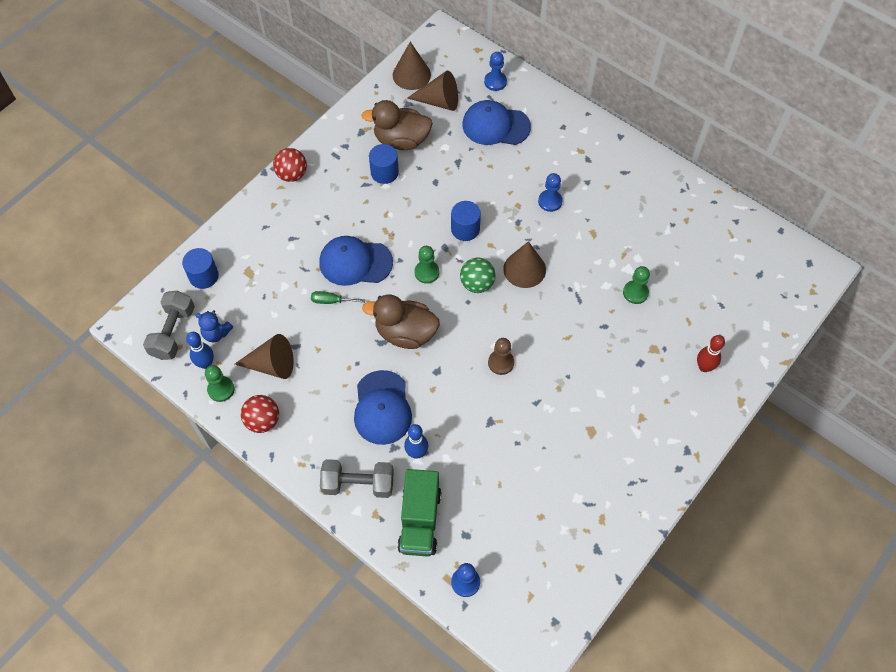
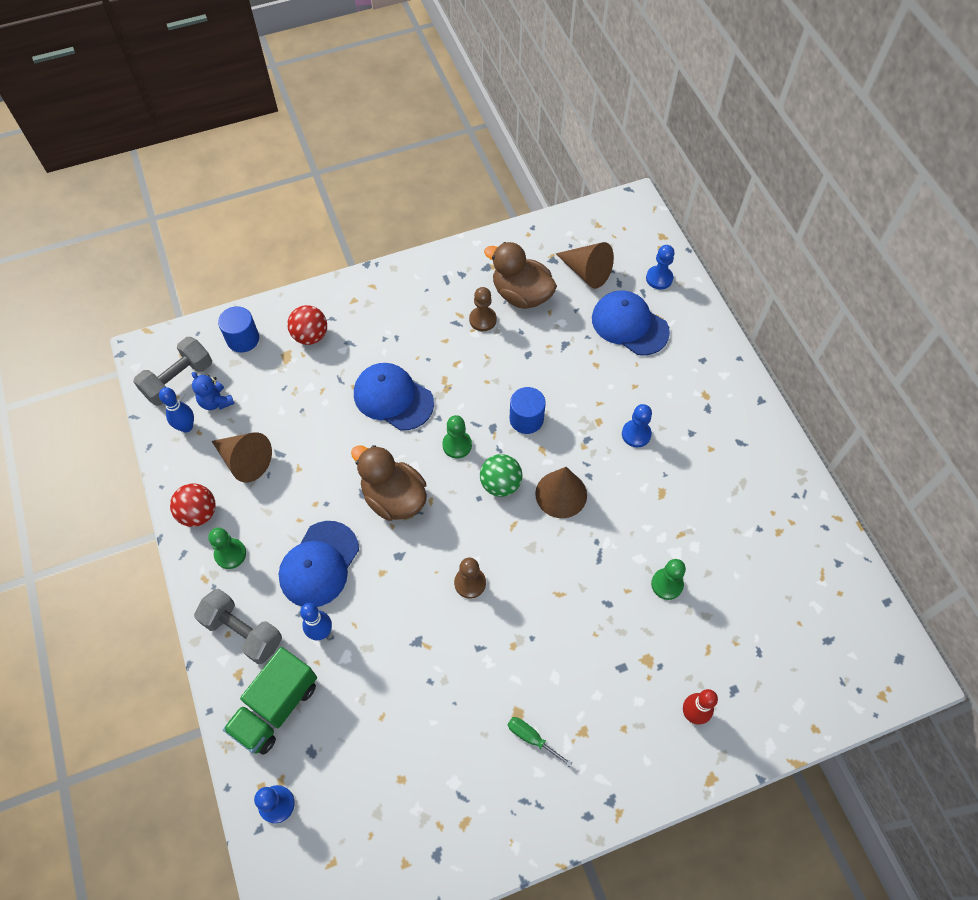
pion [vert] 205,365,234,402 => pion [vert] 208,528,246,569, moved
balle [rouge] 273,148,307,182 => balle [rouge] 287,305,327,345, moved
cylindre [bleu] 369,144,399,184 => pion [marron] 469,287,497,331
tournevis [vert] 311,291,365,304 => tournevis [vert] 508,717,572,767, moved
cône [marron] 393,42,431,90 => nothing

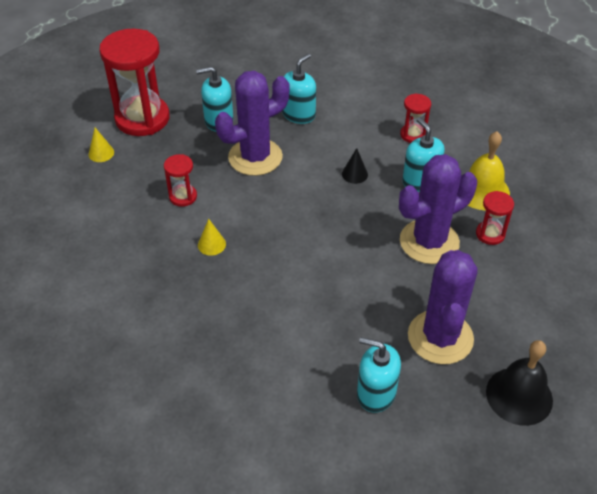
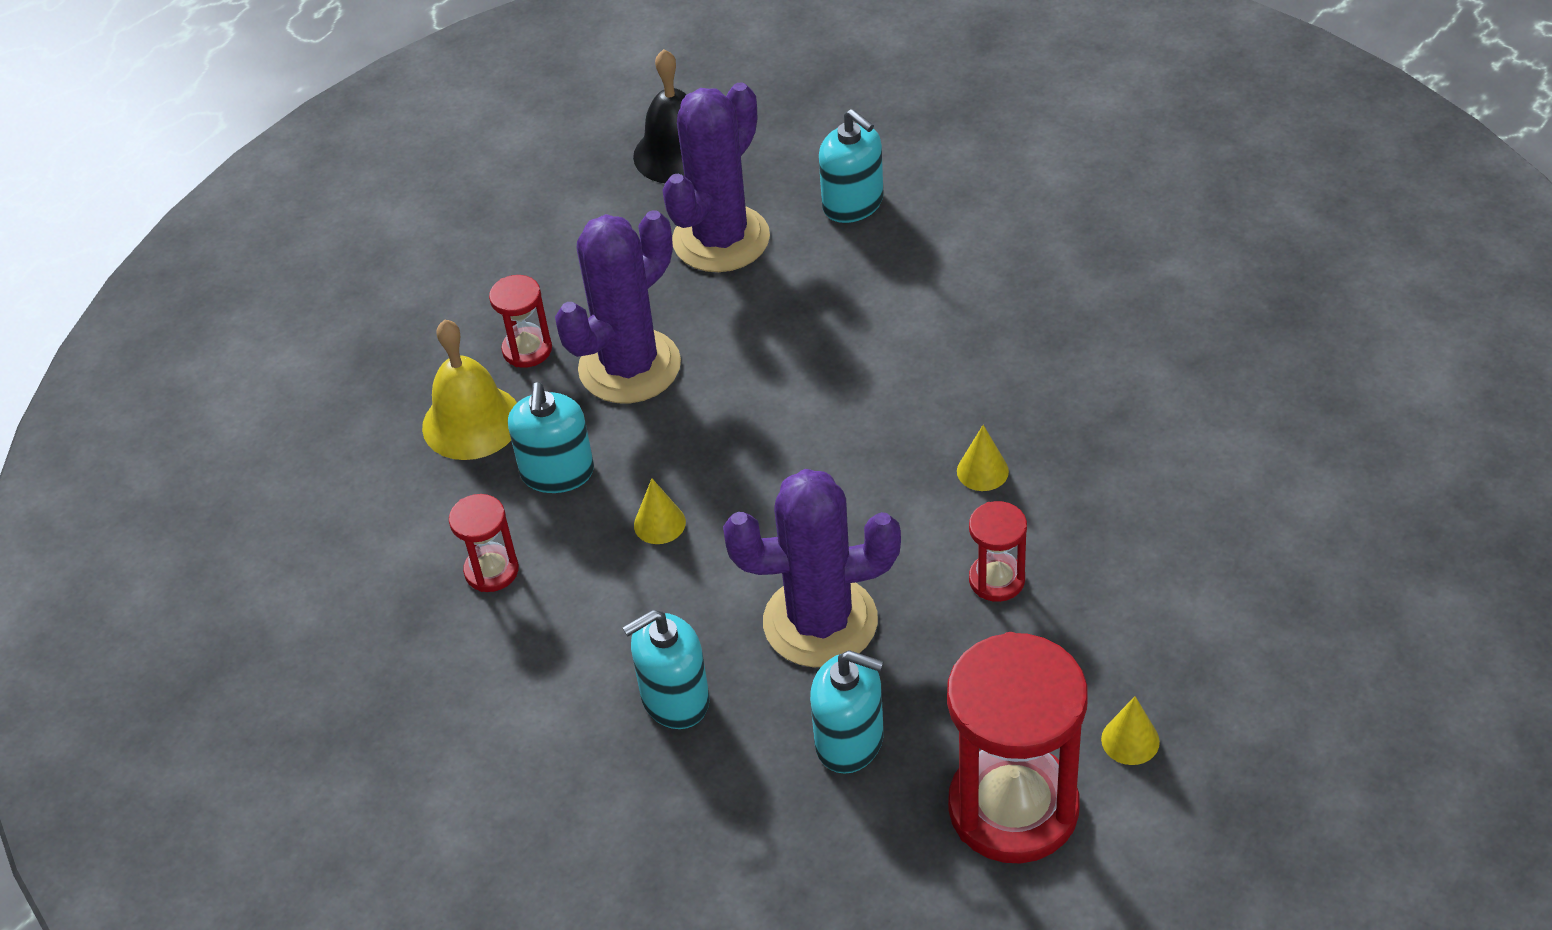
cactus [violet] 399,154,477,264 => cactus [violet] 555,210,681,403, 45 degrees counterclockwise
cône [noir] 342,148,368,184 => cône [jaune] 634,479,686,544

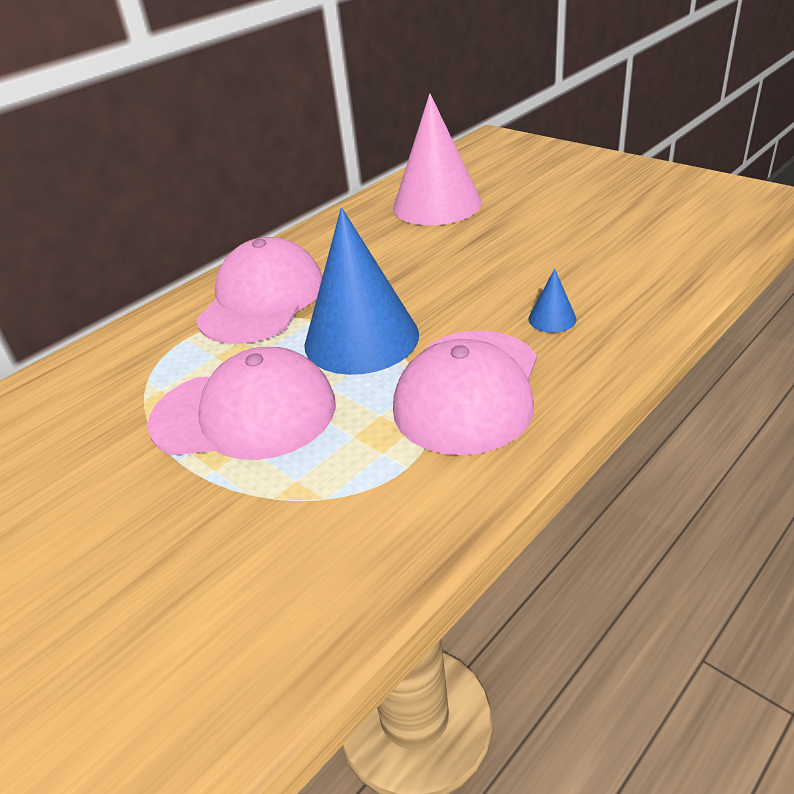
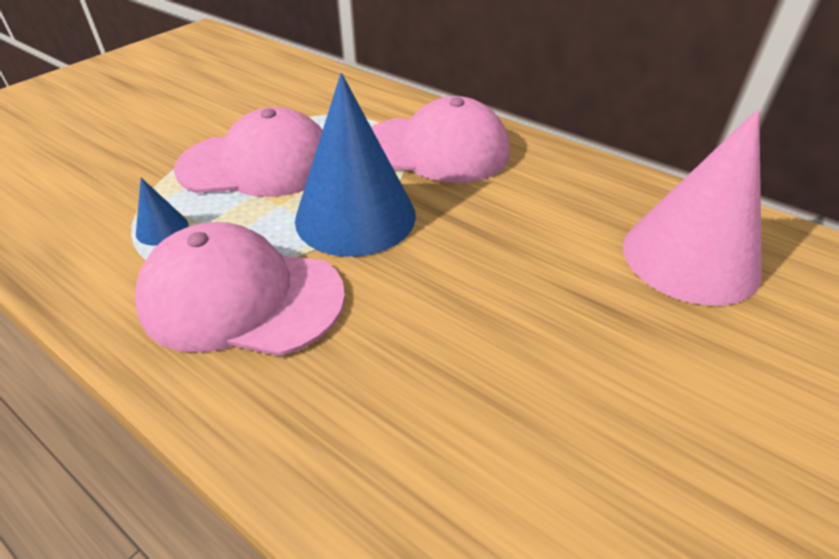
cône [bleu] 529,269,577,333 => cône [bleu] 136,178,188,245, moved
casquette [rose] 147,347,336,460 => casquette [rose] 174,107,323,197, 90 degrees counterclockwise

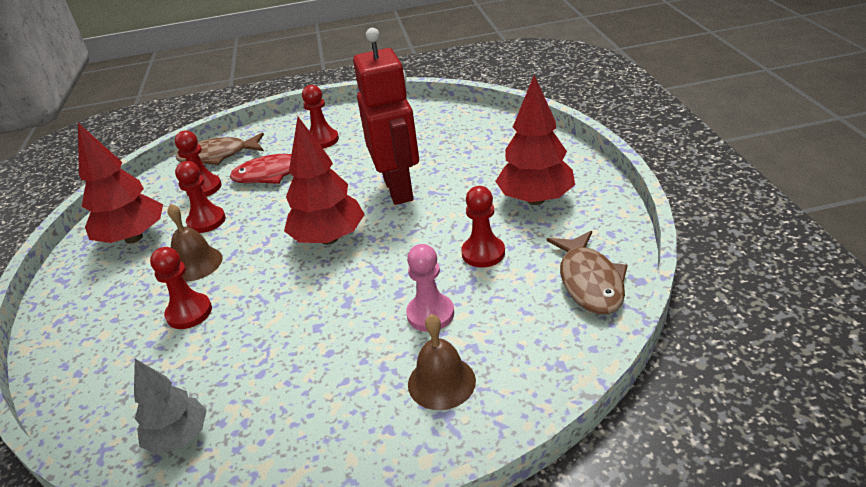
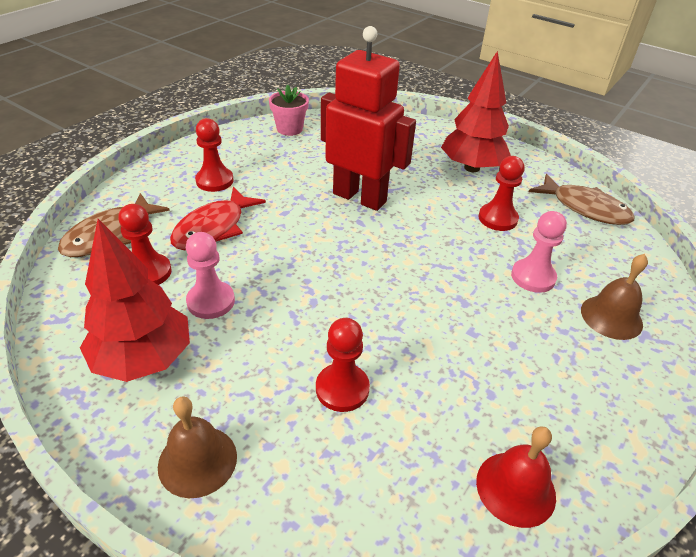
cloche [marron] 167,204,223,282 => cloche [marron] 158,396,237,498, moved
pion [rouge] 175,161,226,233 => pion [rose] 186,232,235,319
nothing => pot de fleurs [rose] 269,84,309,136
arbre [gris] 134,359,207,455 => cloche [rouge] 476,426,556,528
arbre [rouge] 284,117,365,245 => nothing

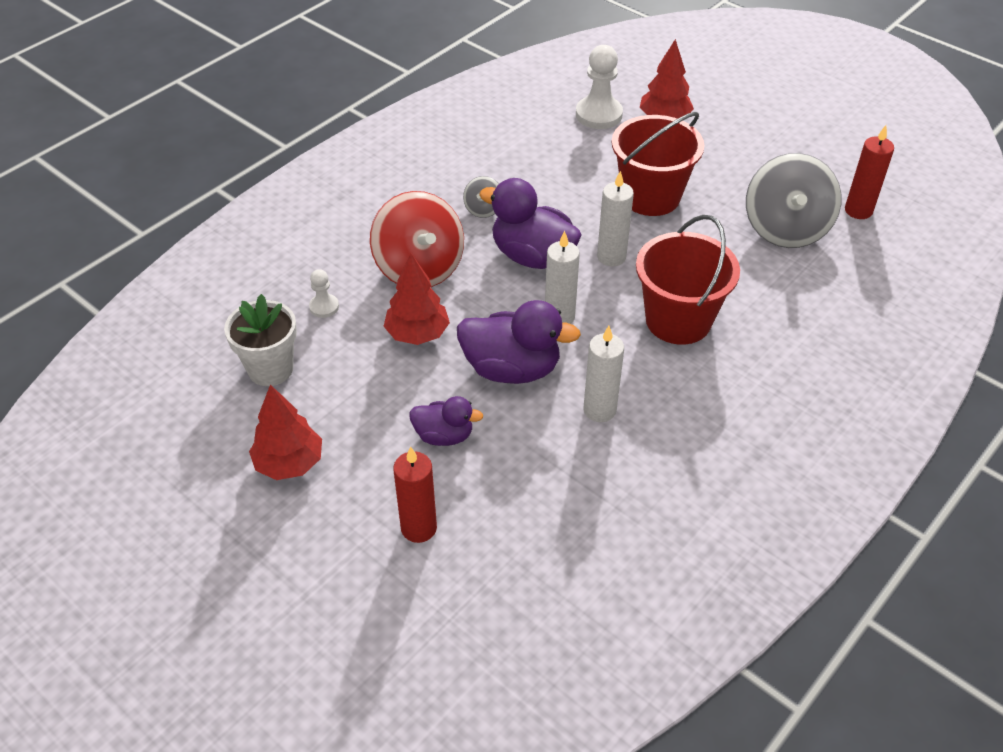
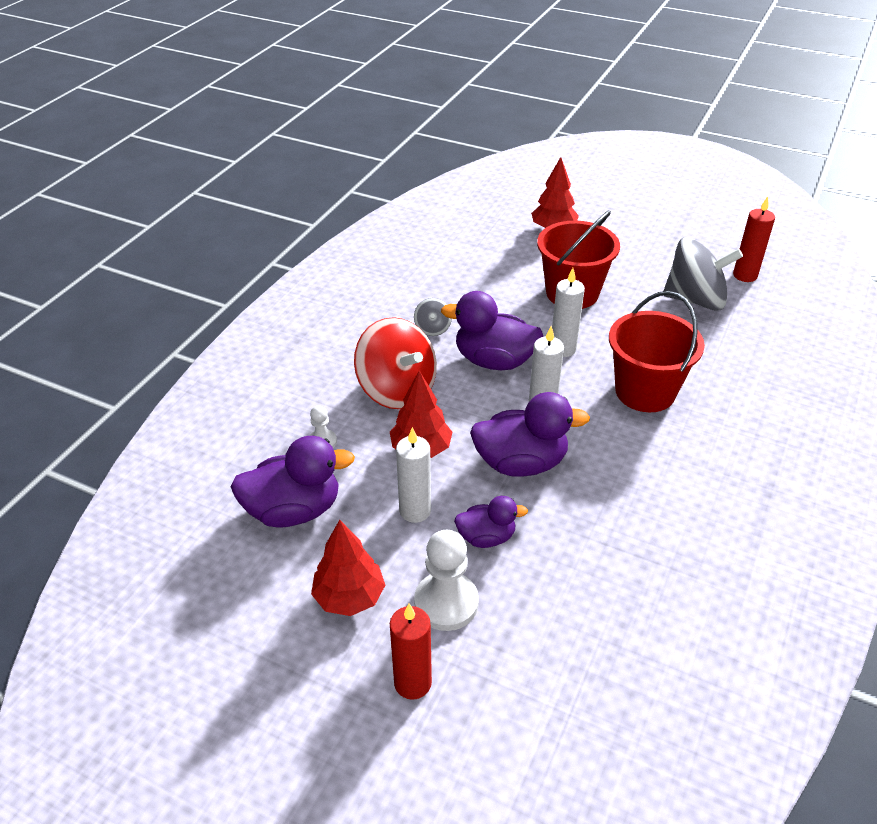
pot de fleurs [blanc] 224,294,297,386 => canard [violet] 230,436,355,528
bougie [rouge] 393,447,437,543 => bougie [rouge] 390,604,432,700, moved
bougie [blanc] 584,326,624,422 => bougie [blanc] 396,427,431,523, moved
pion [blanc] 576,45,623,129 => pion [blanc] 414,530,479,631, moved
toupie [gris] 746,153,842,248 => toupie [gris] 664,237,743,311, 75 degrees counterclockwise

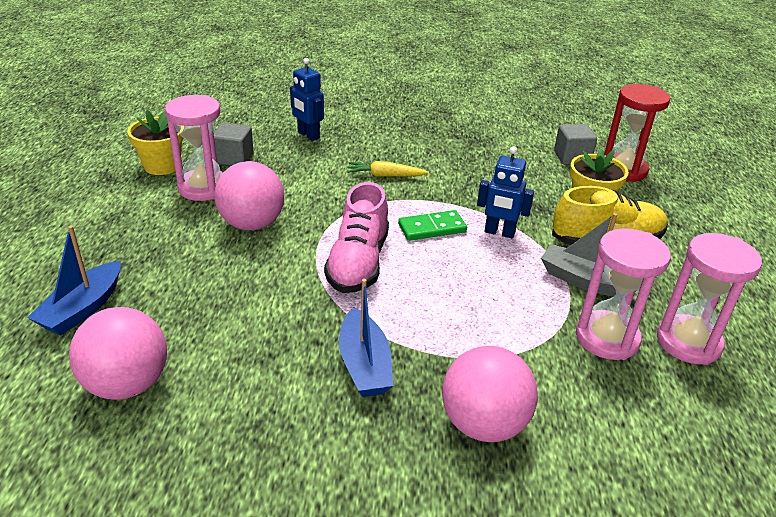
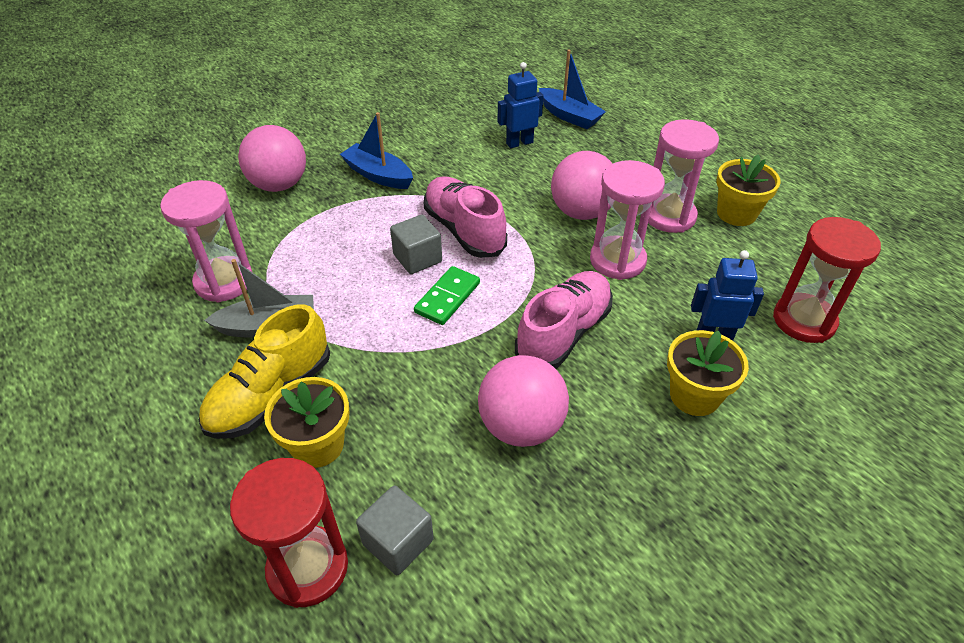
cube [gris] 214,123,253,166 => cube [gris] 390,215,442,274, moved
balle [rose] 69,307,167,400 => balle [rose] 478,355,569,447, moved
robot [bleu] 477,146,534,238 => robot [bleu] 497,62,544,148, moved
carotte [jaune] 347,161,429,177 => chaussure [rose] 515,271,613,369
bateau [bleu] 27,225,121,335 => bateau [bleu] 539,49,606,129, 150 degrees clockwise
sablier [rose] 657,233,762,365 => sablier [rose] 590,160,665,280, moved
nothing => pot de fleurs [jaune] 667,330,749,416
nothing => sablier [rouge] 773,217,881,343

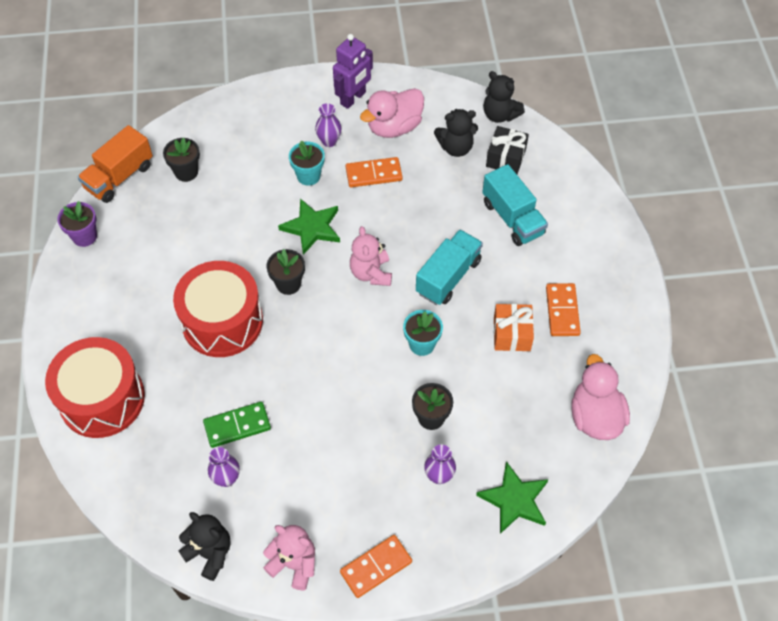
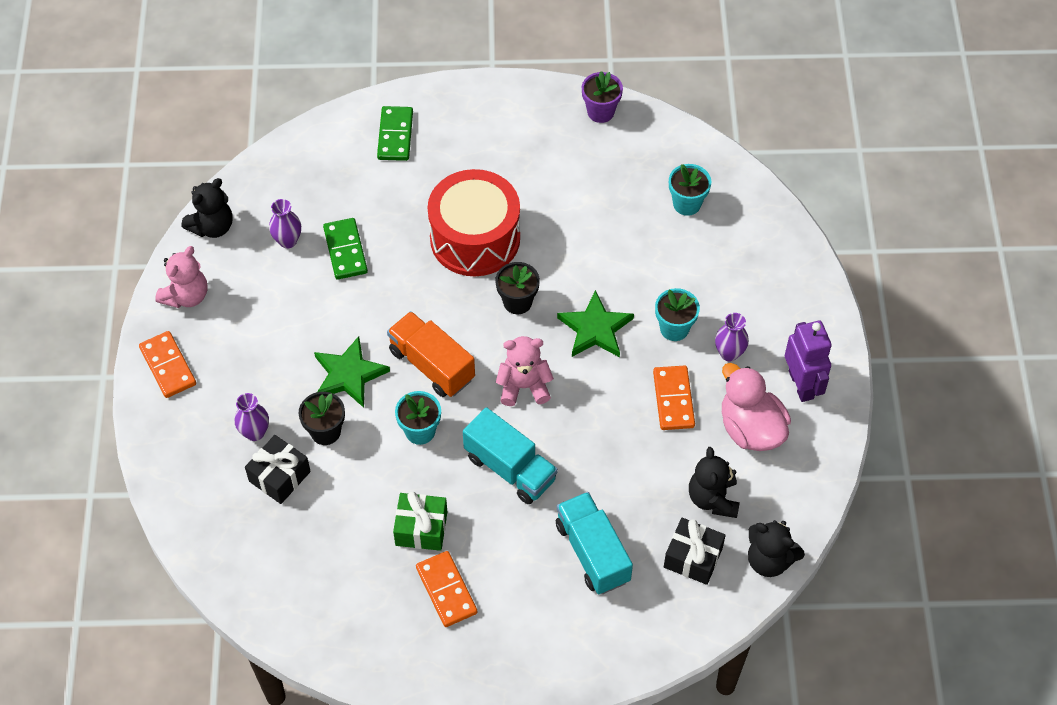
nothing => cadeau [noir] 245,435,311,504
étoile [vert] 476,461,548,534 => étoile [vert] 314,336,390,408, moved
tambour [rouge] 45,337,145,438 => domino [vert] 377,106,413,161
camion [orange] 78,125,153,203 => camion [orange] 387,311,475,397, moved
cadeau [orange] 494,304,534,351 => cadeau [vert] 393,492,447,551
domino [orange] 546,283,581,336 => domino [orange] 416,551,477,627, 60 degrees clockwise
camion [turquoise] 482,164,548,246 => camion [turquoise] 556,492,633,594, 90 degrees clockwise
pot de fleurs [noir] 163,138,200,182 => pot de fleurs [turquoise] 669,164,711,216
ours en peluche [noir] 483,71,525,123 => ours en peluche [noir] 748,520,805,577, 105 degrees counterclockwise
robot [violet] 333,34,373,109 => robot [violet] 785,321,832,402, 150 degrees counterclockwise
canard [rose] 571,354,630,440 => nothing

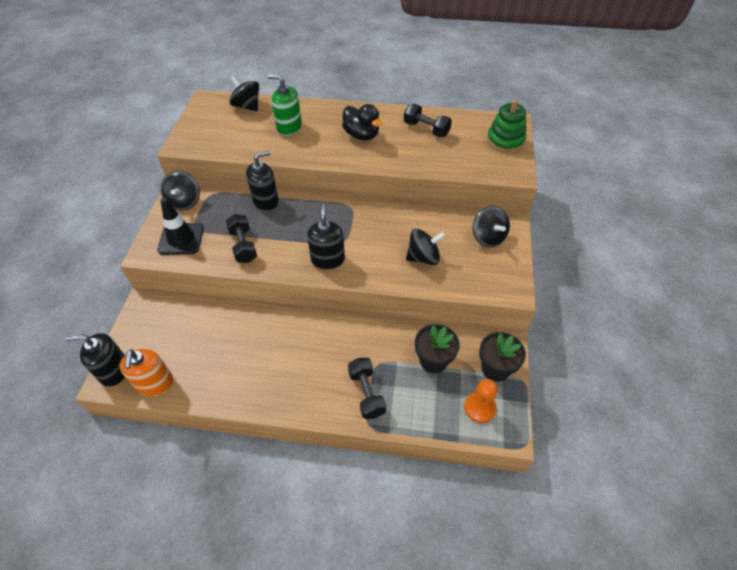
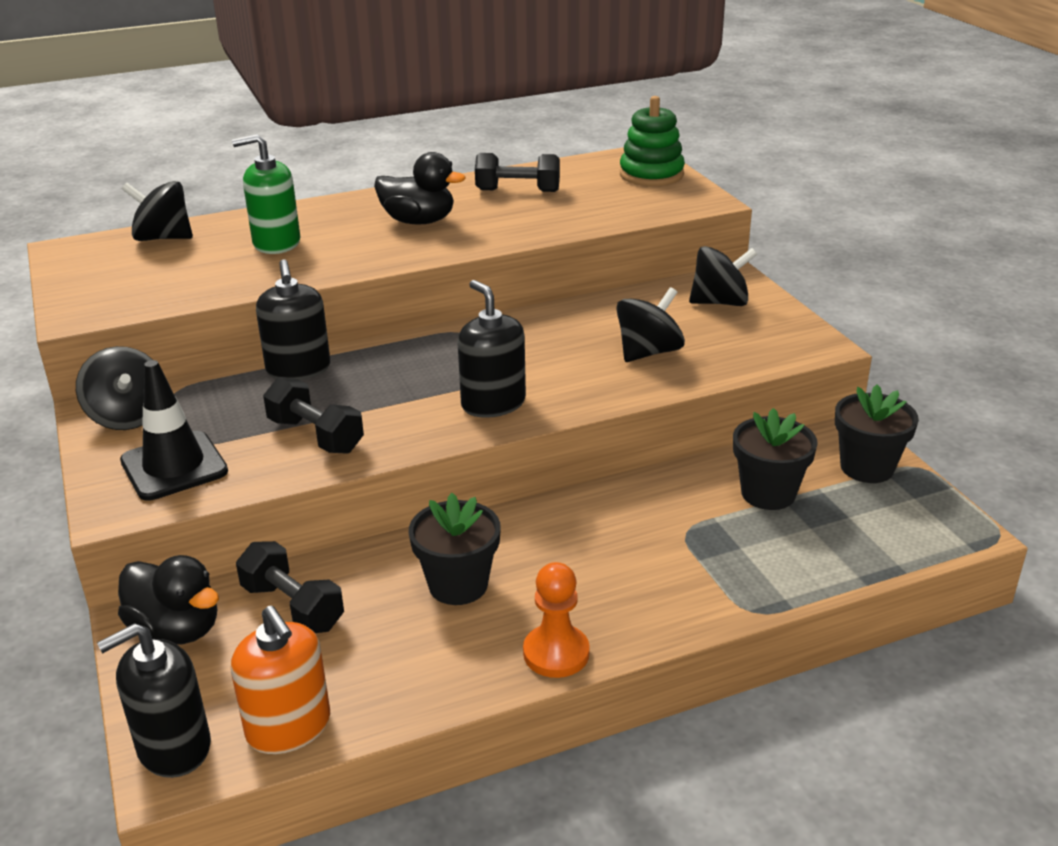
nothing => canard [noir] 118,555,219,645
haltère [noir] 348,358,386,419 => haltère [noir] 236,541,344,633, moved
distributeur de savon [noir] 246,151,279,211 => distributeur de savon [noir] 256,259,330,380, 135 degrees clockwise
nothing => pot de fleurs [noir] 409,493,501,605
pion [orange] 464,379,498,423 => pion [orange] 523,562,590,678, moved
toupie [noir] 473,206,510,248 => toupie [noir] 689,246,757,306, 45 degrees counterclockwise

